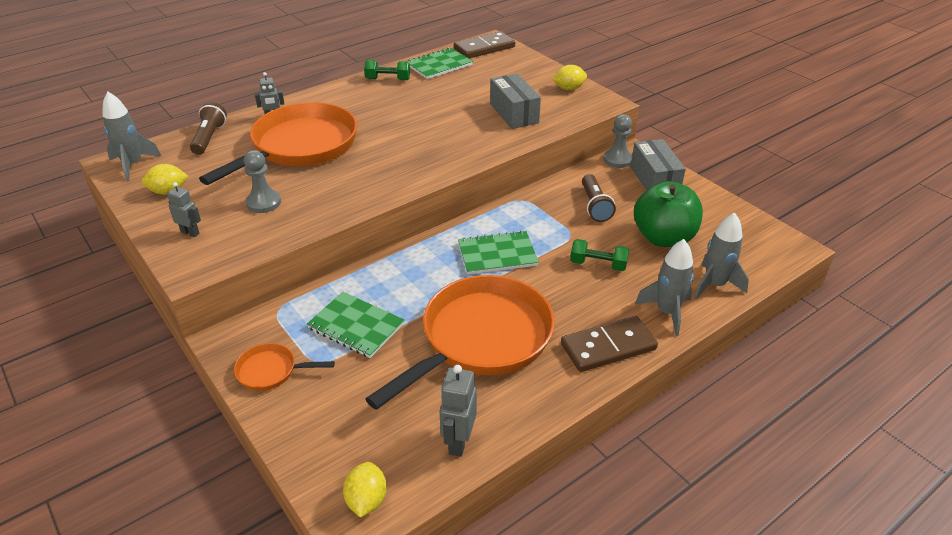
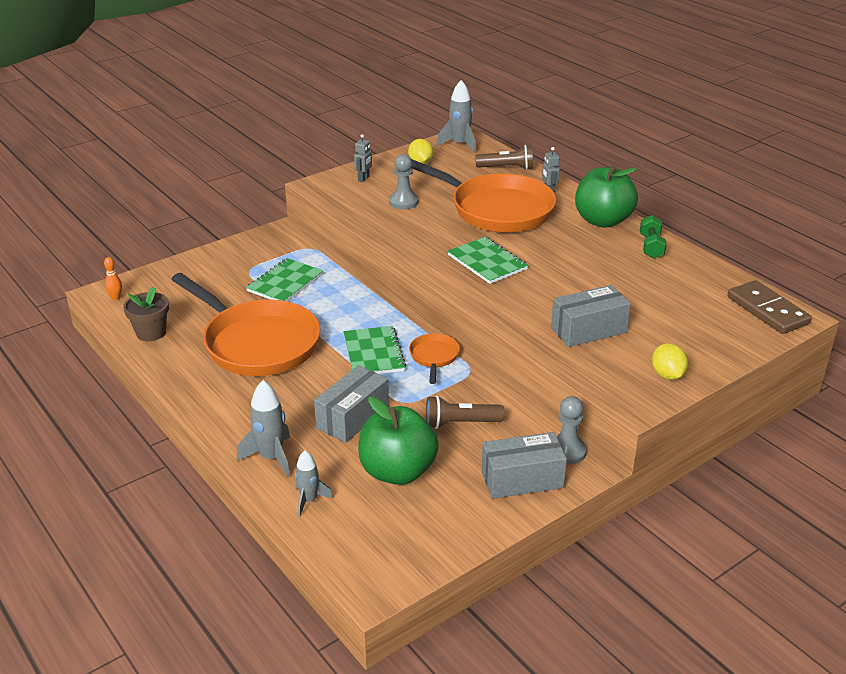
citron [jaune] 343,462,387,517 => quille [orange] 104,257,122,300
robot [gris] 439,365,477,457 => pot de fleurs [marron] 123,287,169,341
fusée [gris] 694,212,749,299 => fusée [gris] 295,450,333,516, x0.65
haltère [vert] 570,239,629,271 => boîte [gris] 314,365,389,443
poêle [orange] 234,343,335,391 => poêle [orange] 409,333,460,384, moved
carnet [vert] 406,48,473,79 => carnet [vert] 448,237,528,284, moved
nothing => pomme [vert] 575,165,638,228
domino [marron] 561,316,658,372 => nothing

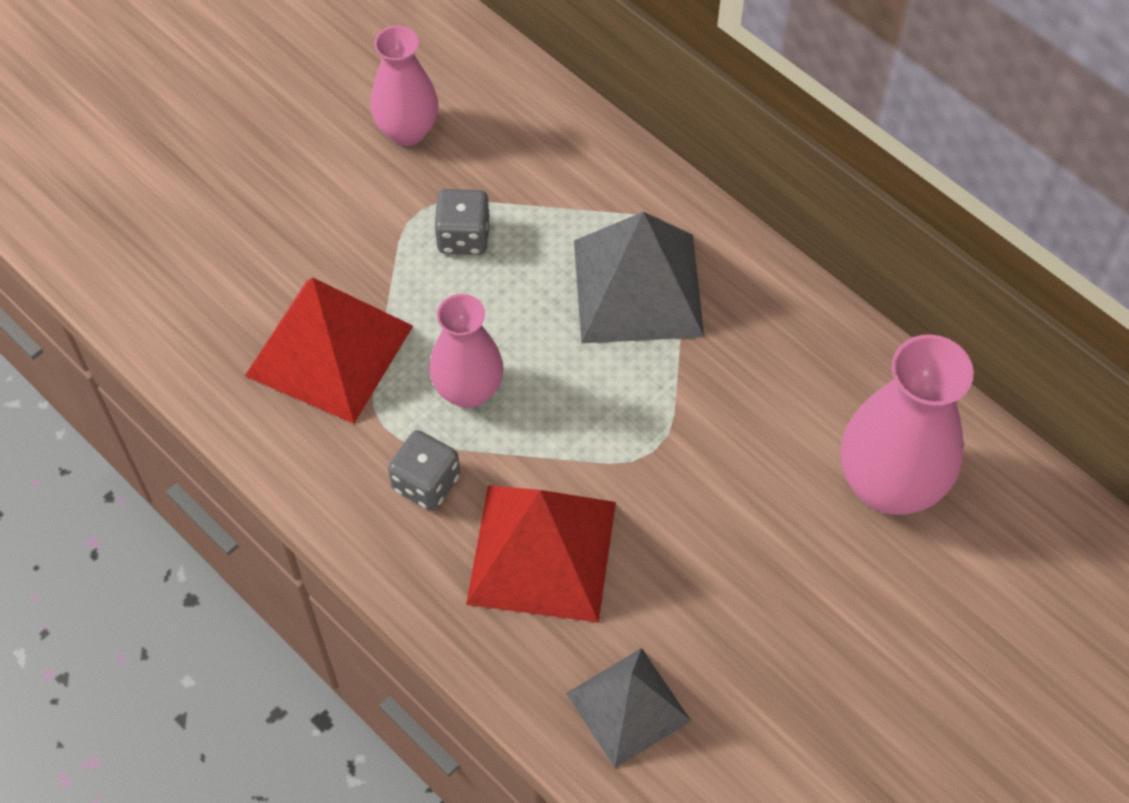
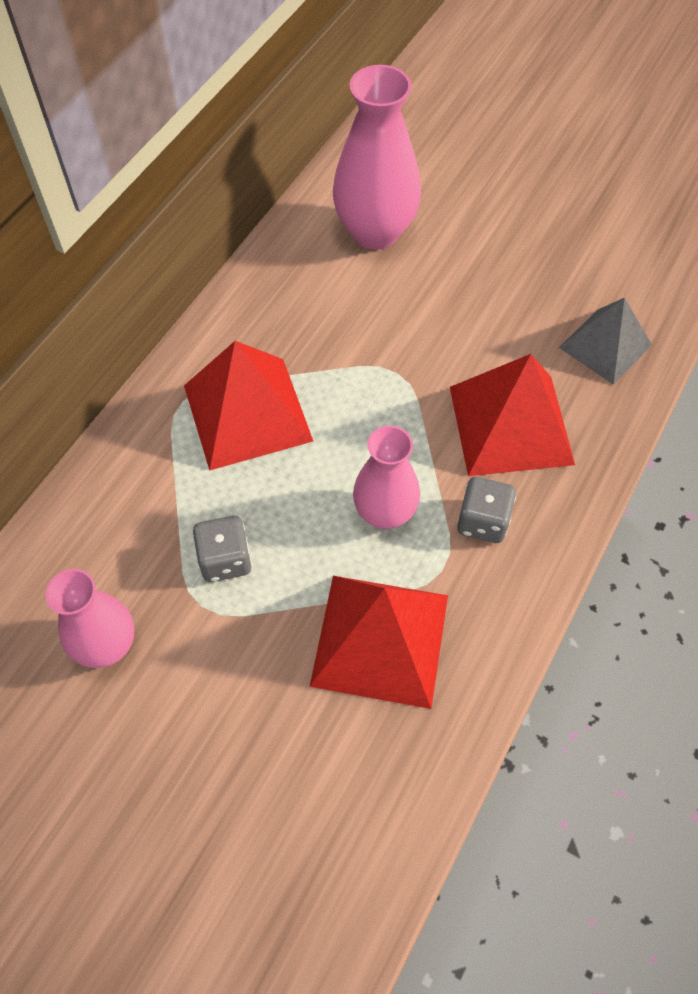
pyramide [gris] 574,212,704,343 => pyramide [rouge] 184,341,313,471

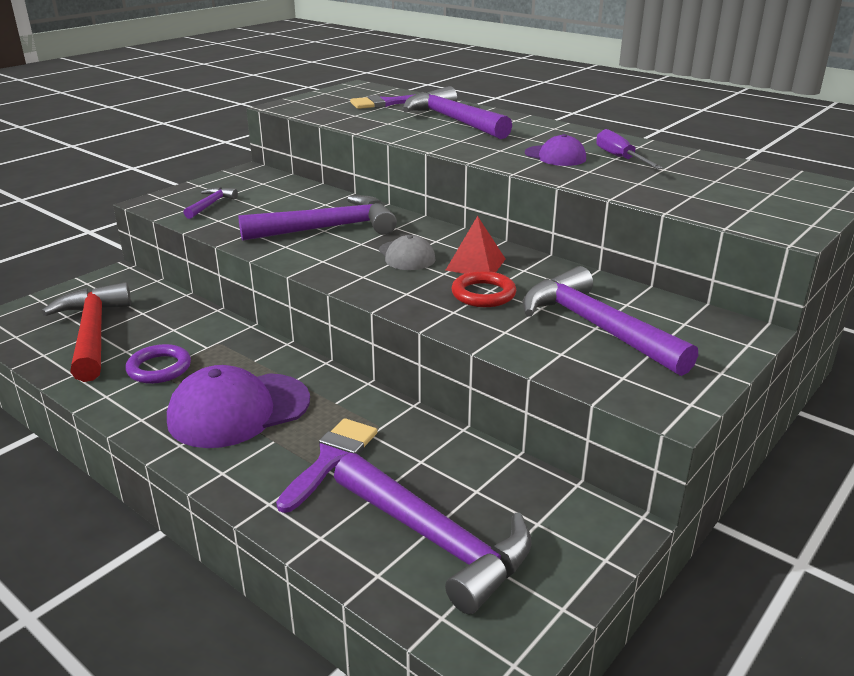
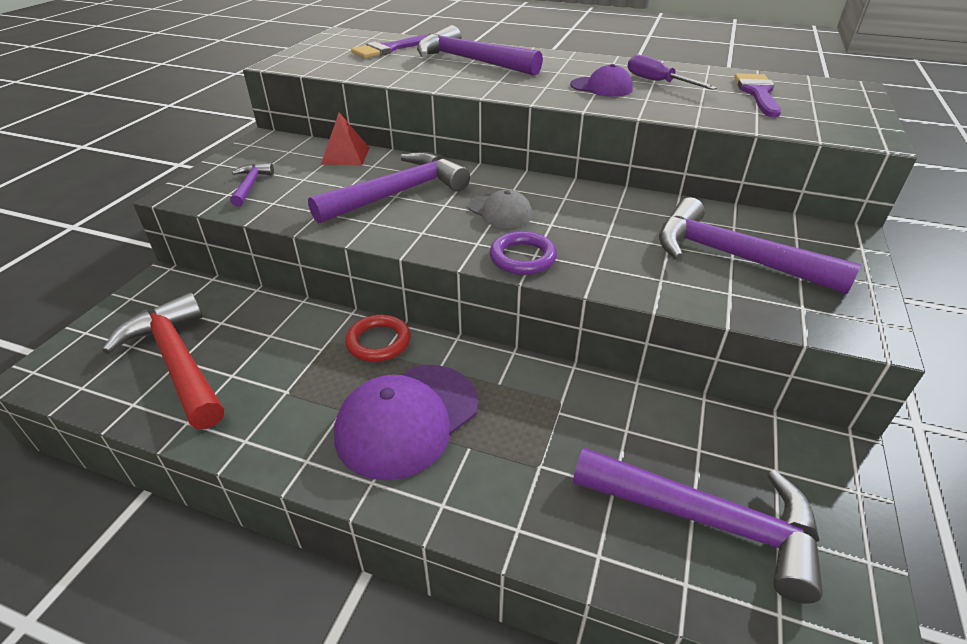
pyramide [rouge] 446,216,506,274 => pyramide [rouge] 321,113,369,165, moved
anneau [rouge] 451,271,516,307 => anneau [rouge] 345,315,411,362, moved
anneau [violet] 125,344,191,384 => anneau [violet] 489,231,557,275, moved
pinceau [violet] 276,418,377,513 => pinceau [violet] 734,73,781,117, moved

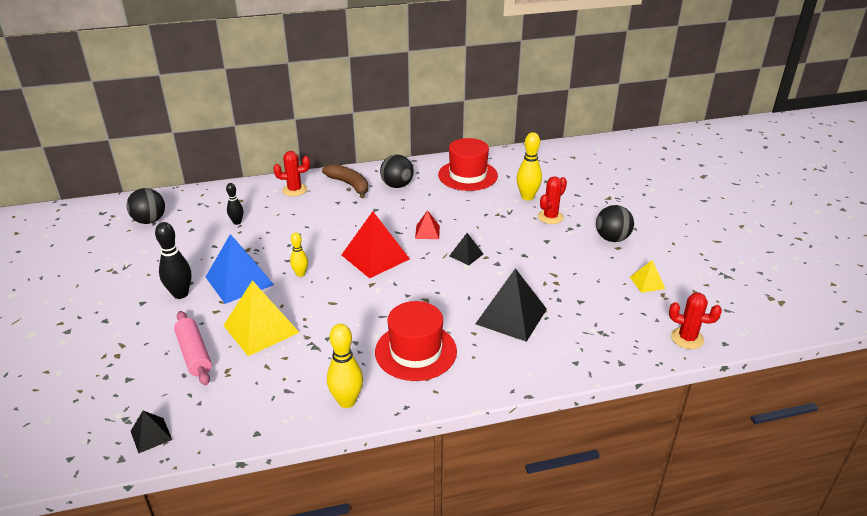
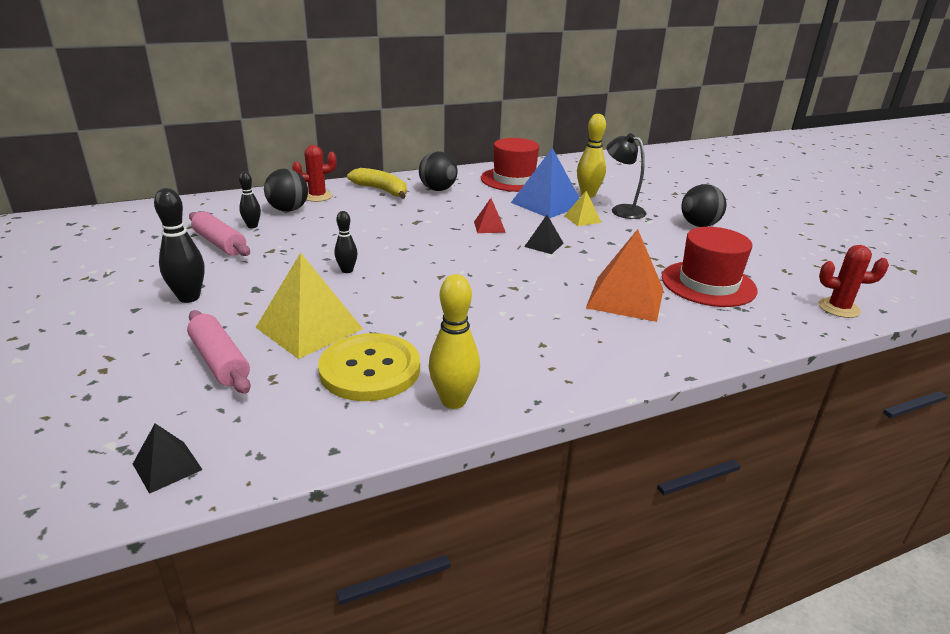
nothing => rouleau à pâtisserie [rose] 189,211,250,256
balle [noir] 126,188,165,224 => balle [noir] 264,168,308,212, moved
nothing => bouton [jaune] 318,333,420,401
quille [jaune] 290,232,308,277 => quille [noir] 334,211,357,273
banane [marron] 322,164,368,198 => banane [jaune] 347,168,407,199
pyramide [bleu] 206,234,274,304 => pyramide [bleu] 511,148,579,218, moved
pyramide [jaune] 630,260,665,293 => pyramide [jaune] 564,191,602,226, moved
pyramide [noir] 475,268,547,342 => pyramide [orange] 586,229,663,322
cactus [rouge] 538,176,567,224 => lampe [noir] 607,133,646,219
chapeau [rouge] 375,301,457,381 => chapeau [rouge] 662,227,757,307, moved
pyramide [rouge] 341,211,410,278 => nothing

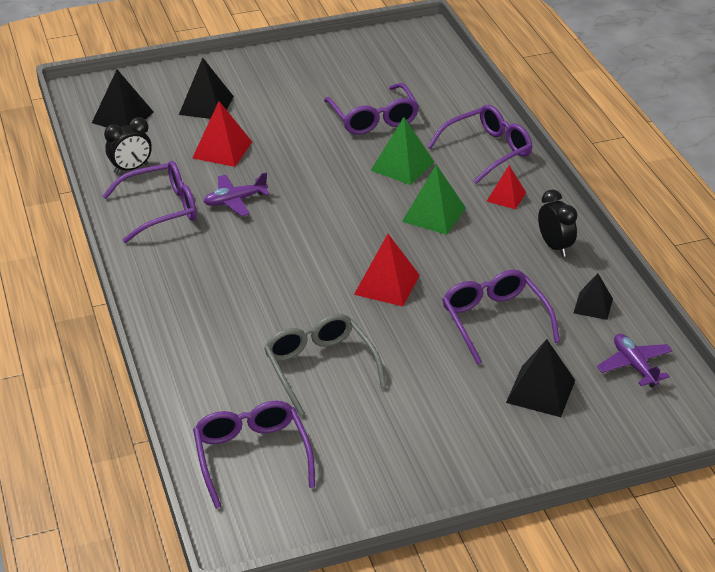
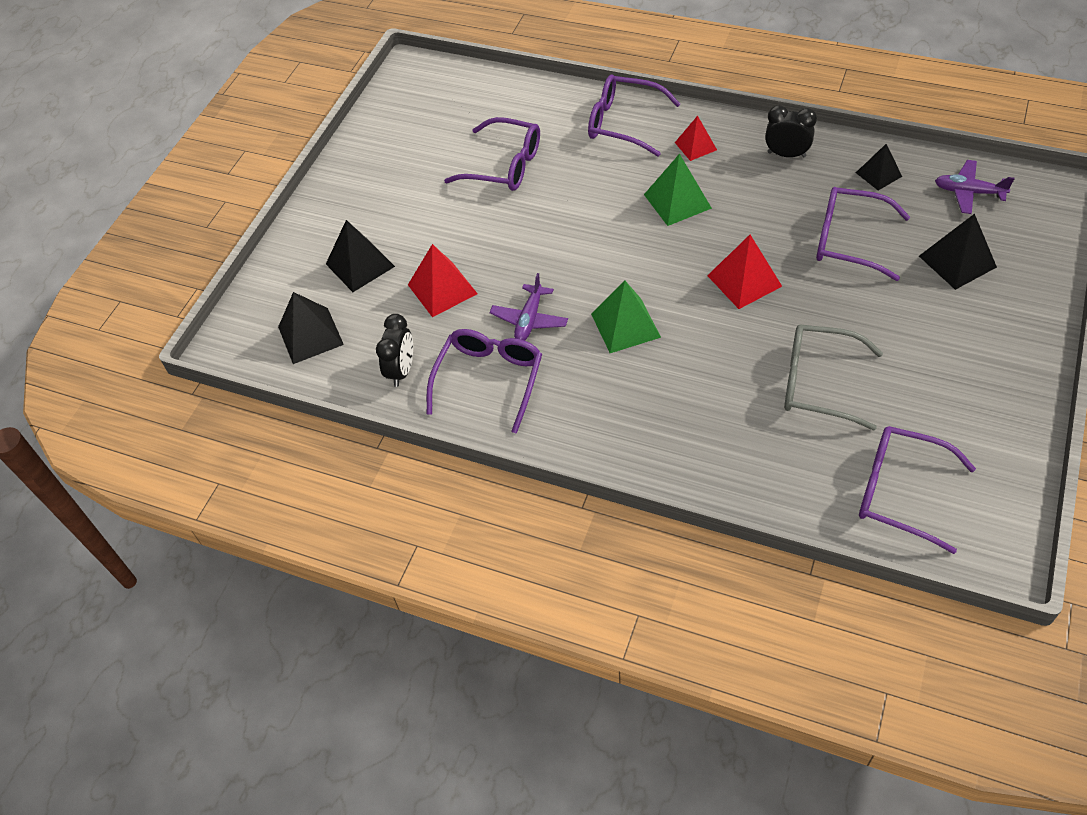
lunettes [violet] 427,105,533,184 => lunettes [violet] 588,74,681,156, 75 degrees counterclockwise
pyramide [vert] 371,117,434,185 => pyramide [vert] 591,281,661,353, moved

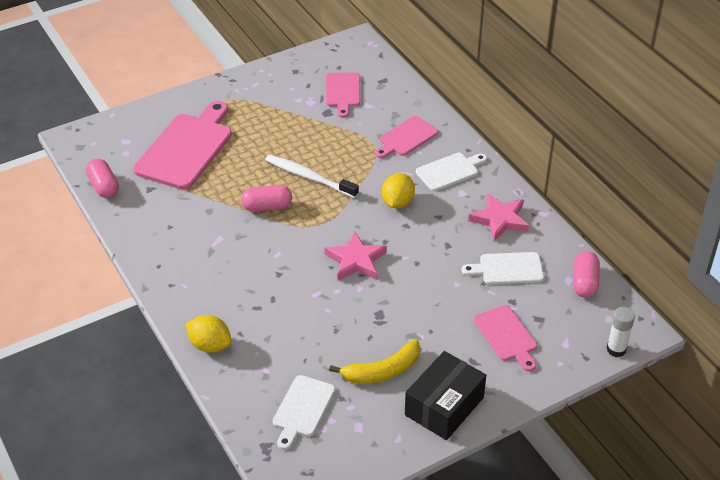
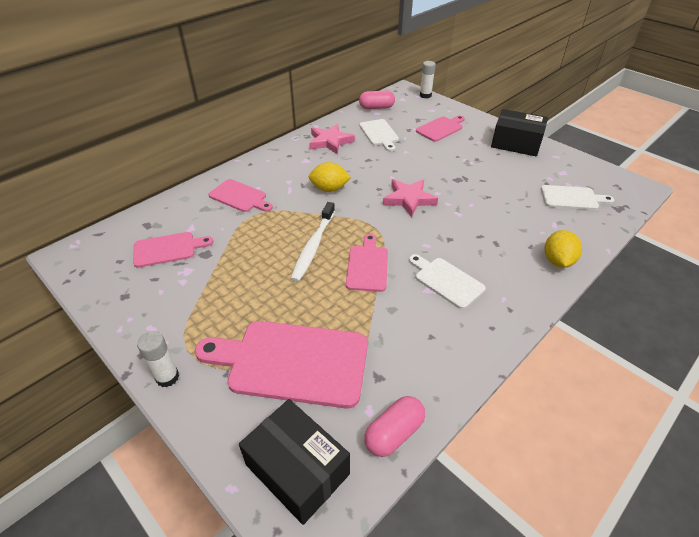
nothing => bâton de colle [blanc] 137,331,179,387
nothing => boîte [noir] 239,399,350,525
gélule [rose] 241,185,292,212 => planche à découper [rose] 346,234,388,292
planche à découper [blanc] 416,153,487,191 => planche à découper [blanc] 409,254,485,309, moved
banane [jaune] 329,339,420,384 => nothing

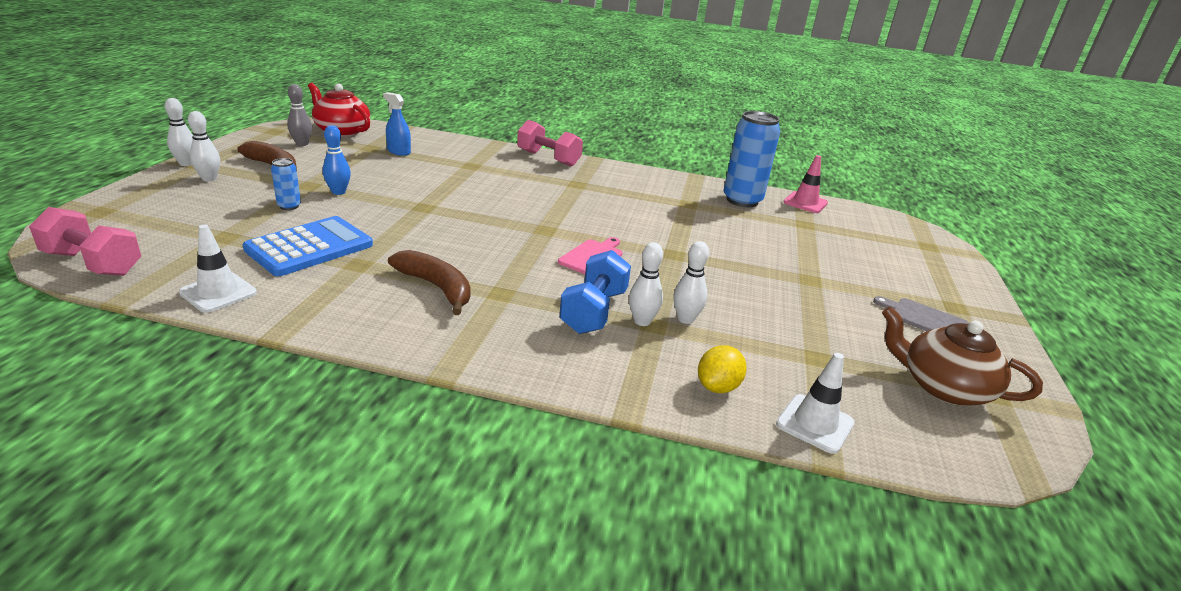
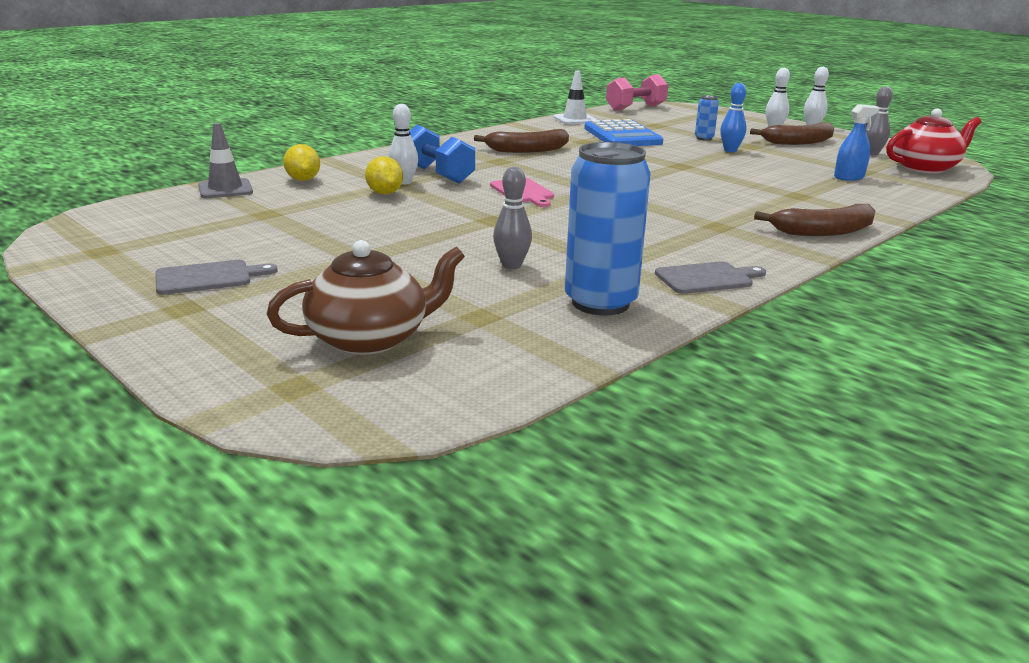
cône de chantier [blanc] 776,353,855,454 => cône de chantier [gris] 198,123,253,198
théière [marron] 882,306,1043,406 => théière [marron] 267,240,465,355, moved
quille [blanc] 674,241,709,324 => citron [jaune] 365,156,403,195
nothing => quille [gris] 493,167,532,269
nothing => planche à découper [gris] 655,261,766,294
haltère [rose] 517,120,583,167 => banane [marron] 754,204,875,236
cône de chantier [rose] 783,155,828,213 => nothing

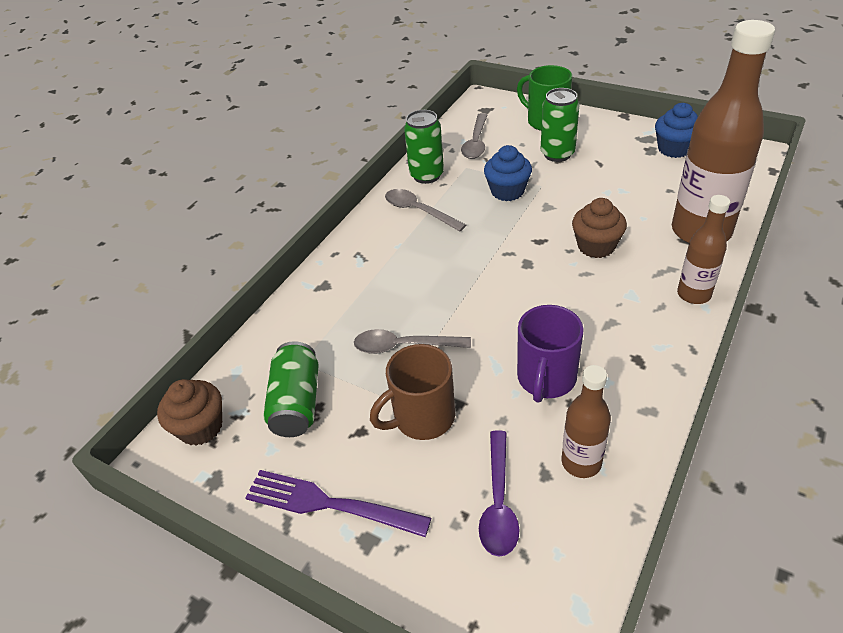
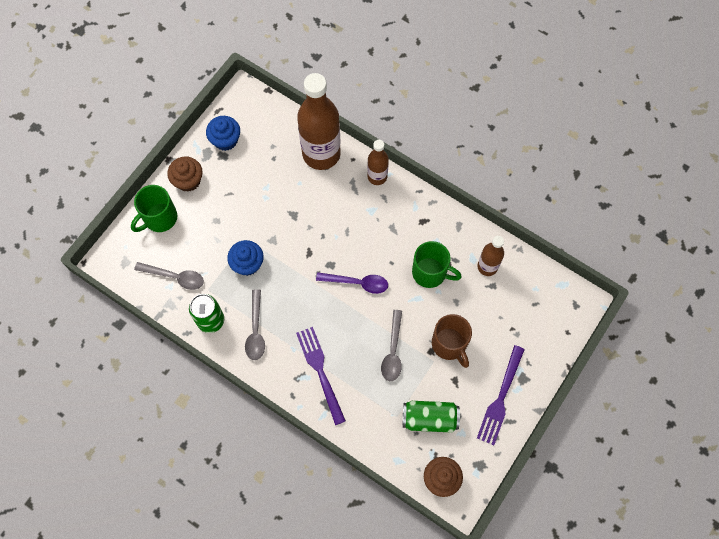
muffin [marron] 572,198,627,258 => muffin [marron] 167,156,203,192, moved
cuillère [gris] 385,189,466,231 => cuillère [gris] 245,289,265,360, 45 degrees counterclockwise
nothing => fourchette [violet] 296,327,346,425
cuillère [violet] 479,430,519,557 => cuillère [violet] 316,272,388,294, moved
tasse [violet] 517,305,584,403 => tasse [vert] 412,241,462,288
canette [vert] 541,88,579,162 => nothing

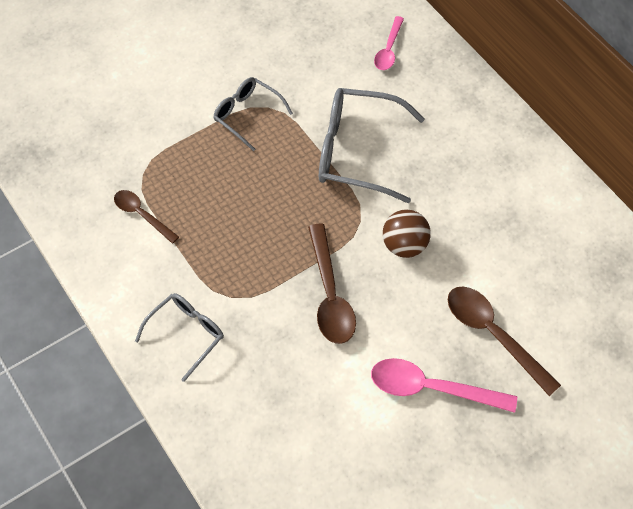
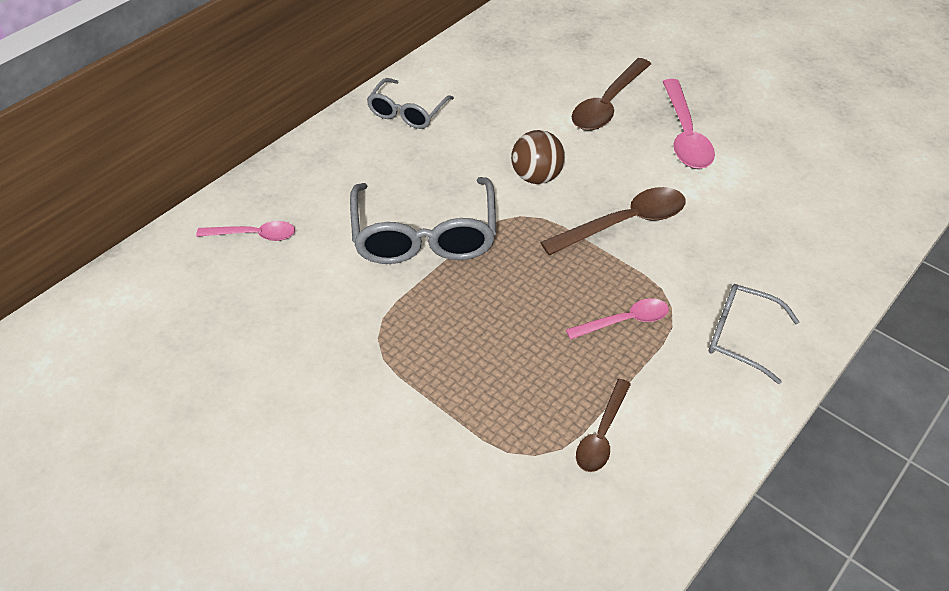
lunettes [gris] 213,77,293,151 => lunettes [gris] 367,78,454,129, moved
nothing => cuillère [rose] 566,298,669,340

